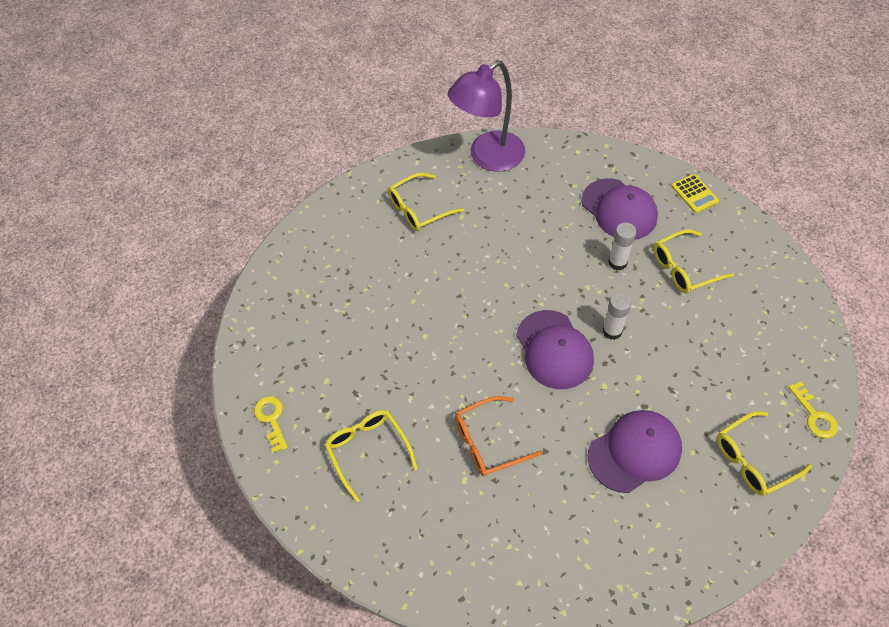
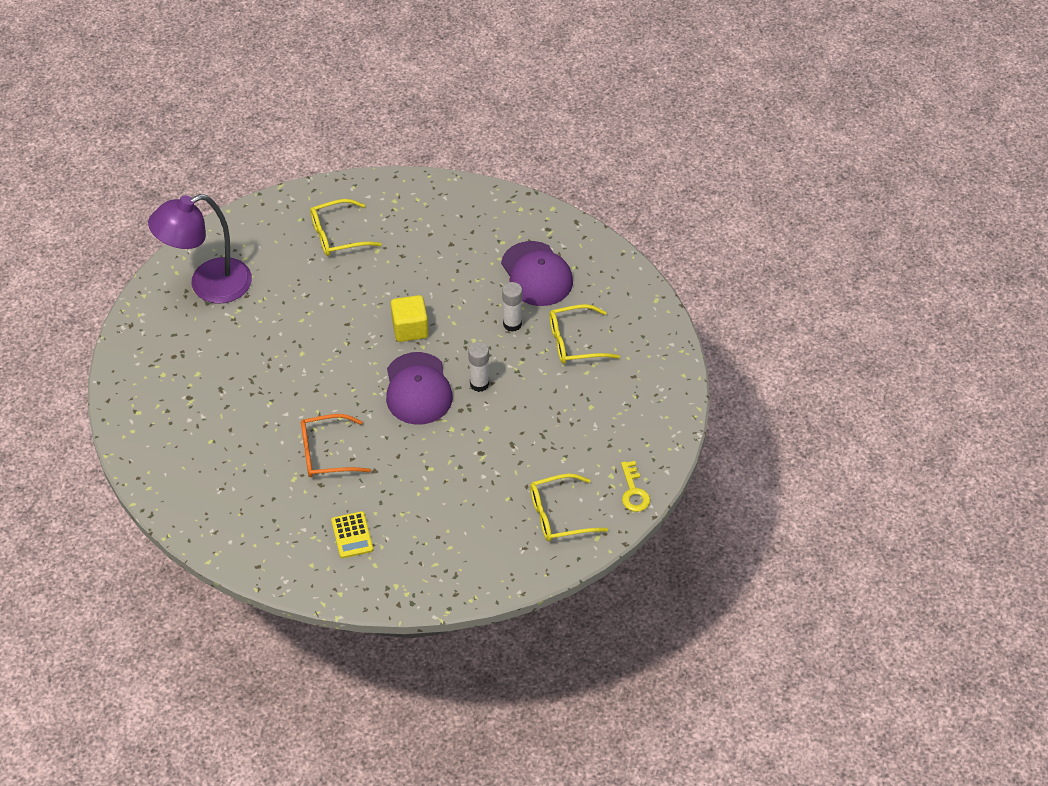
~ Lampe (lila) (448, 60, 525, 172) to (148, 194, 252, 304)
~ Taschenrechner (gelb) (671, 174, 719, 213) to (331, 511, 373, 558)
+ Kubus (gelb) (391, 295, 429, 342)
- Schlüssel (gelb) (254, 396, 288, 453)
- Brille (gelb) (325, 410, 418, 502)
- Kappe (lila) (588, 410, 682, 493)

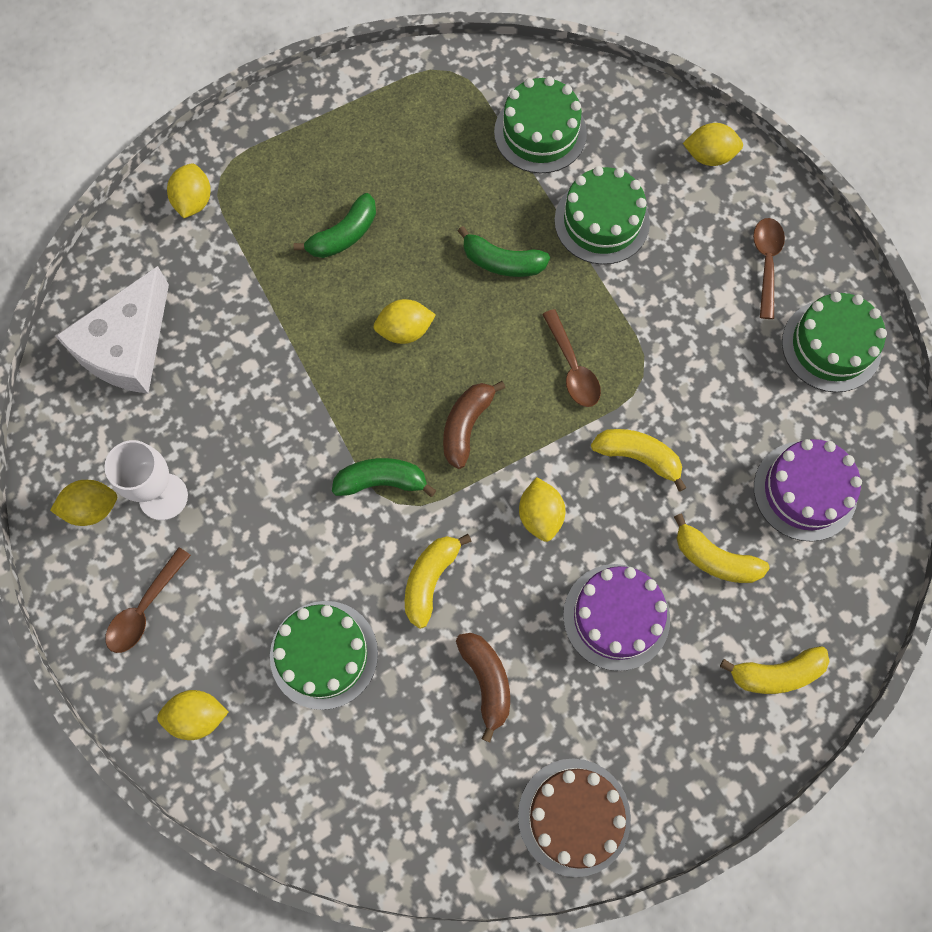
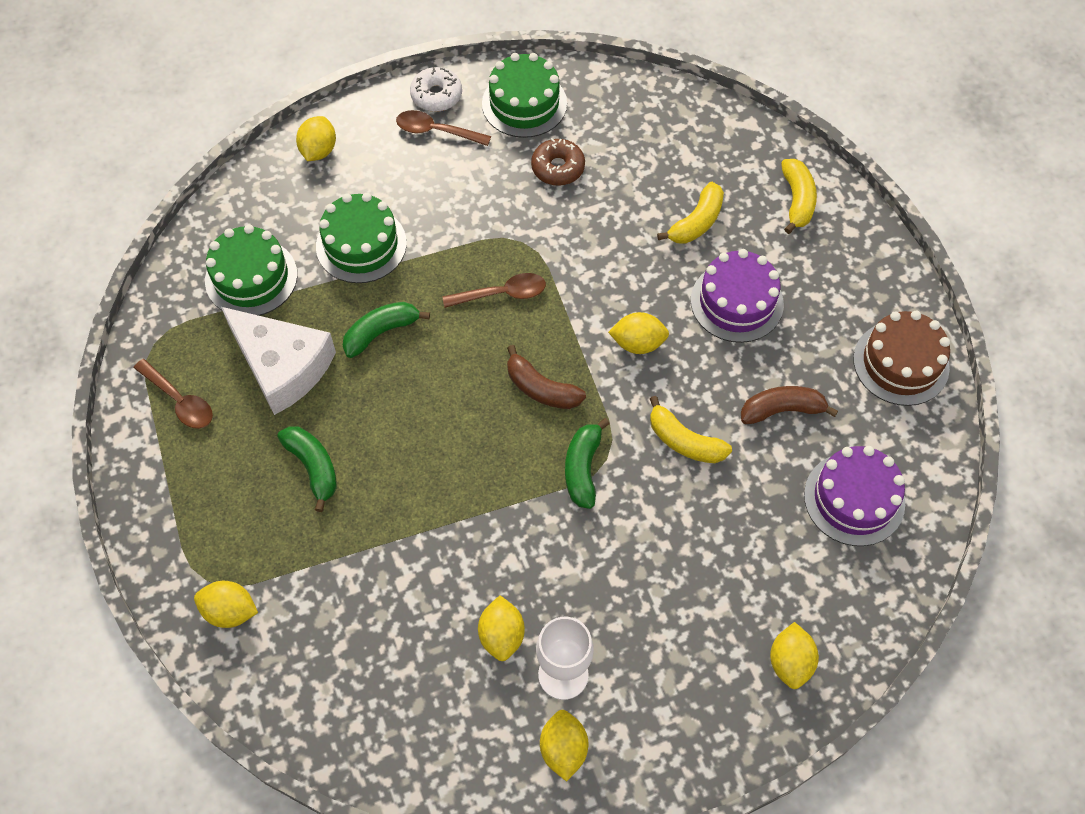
~ Löffel (braun) (105, 547, 191, 653) to (134, 359, 213, 429)
~ Käse (weiß) (55, 266, 169, 394) to (221, 307, 336, 415)
~ Banane (grün) (458, 226, 550, 277) = (343, 302, 430, 358) 150 degrees counterclockwise
+ Donut (weiß) (410, 67, 462, 112)
~ Zitrone (gelb) (374, 299, 436, 344) to (478, 595, 525, 661)
+ Donut (braun) (531, 138, 585, 186)
~ Kuchen (lila) (754, 439, 862, 541) to (804, 446, 905, 546)
- Kuchen (grün) (270, 601, 378, 710)
- Banane (gelb) (591, 429, 687, 492)

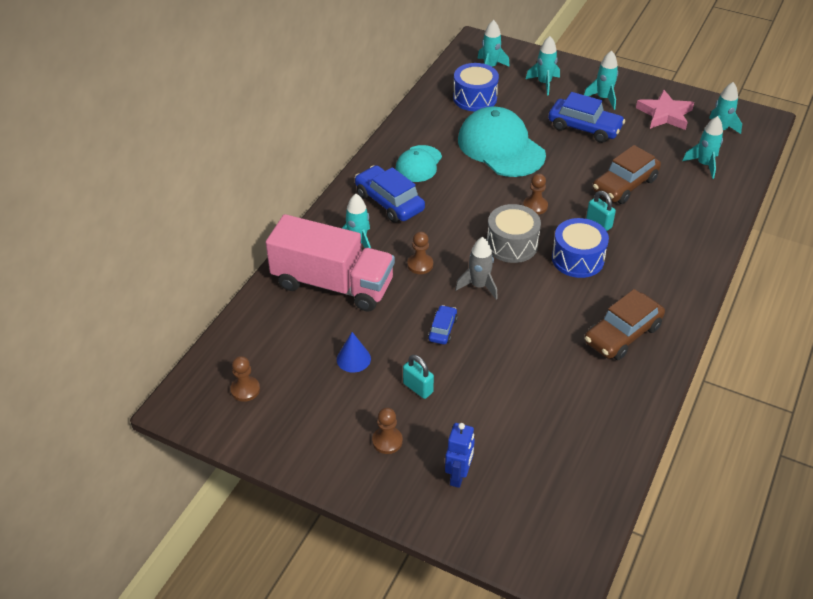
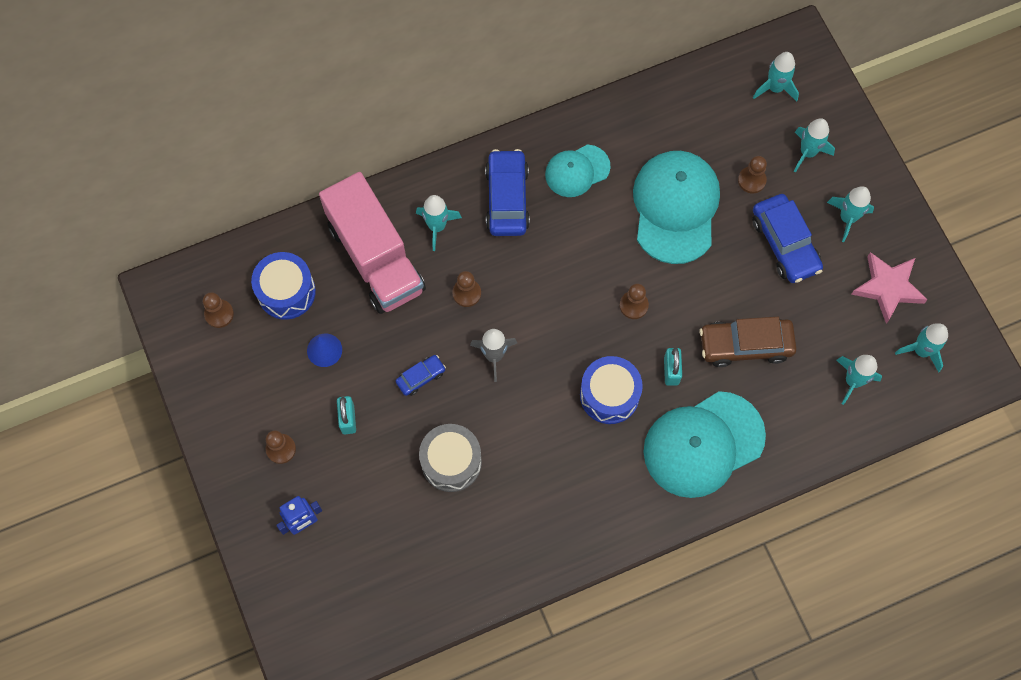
~ Trommel (blau) (453, 63, 499, 111) to (251, 252, 316, 320)
~ Trommel (grau) (487, 204, 541, 263) to (419, 424, 482, 492)
+ Kappe (türkis) (644, 391, 766, 498)
+ Bauer (braun) (738, 156, 767, 193)
- Auto (braun) (584, 289, 665, 360)

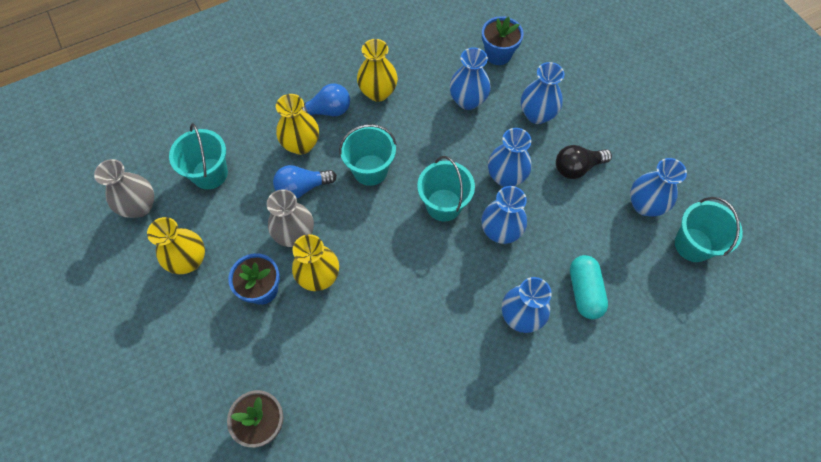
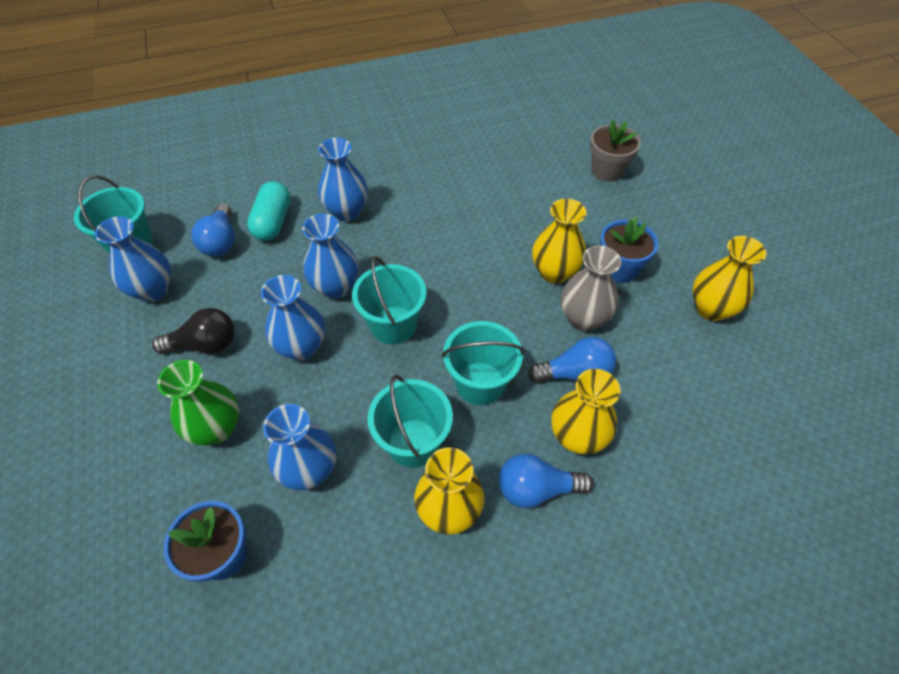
~ Vase (blau) (521, 62, 564, 124) to Vase (grün) (157, 360, 239, 445)
+ Glühbirne (blau) (191, 203, 235, 256)
~ Eimer (türkis) (169, 123, 228, 189) to (368, 375, 453, 468)
- Vase (grau) (94, 159, 154, 218)

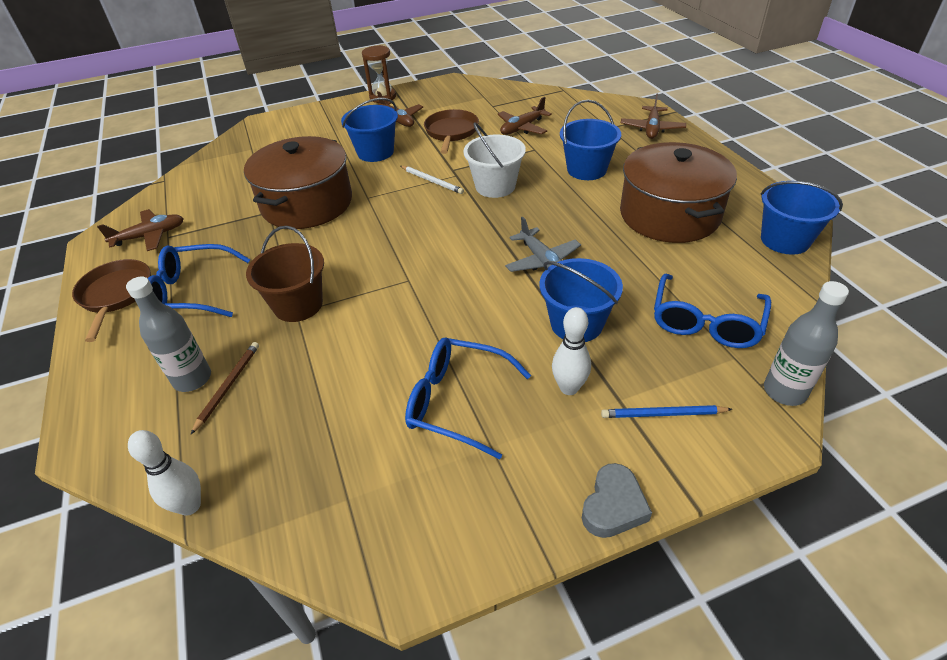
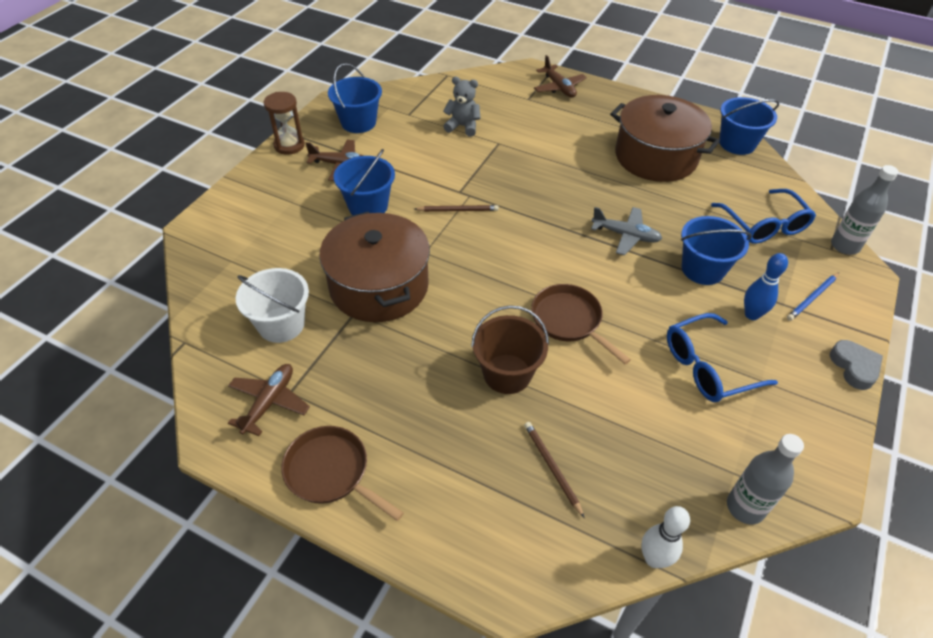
~ Eimer (weiß) (463, 122, 526, 198) to (236, 268, 309, 343)
~ Eimer (blau) (560, 100, 621, 180) to (328, 63, 382, 133)
~ Bleistift (weiß) (401, 166, 464, 194) to Bleistift (braun) (415, 205, 499, 212)
~ Flugzeug (braun) (498, 97, 552, 135) to Teddybär (grau) (443, 77, 481, 137)
~ Pfanne (braun) (424, 109, 479, 154) to (531, 284, 631, 364)
~ Flasche (grau) (126, 277, 211, 392) to (727, 434, 804, 524)
~ Bowlingkegel (weiß) (552, 307, 591, 395) to Bowlingkegel (blau) (744, 253, 788, 320)
- Brille (blau) (148, 244, 250, 317)

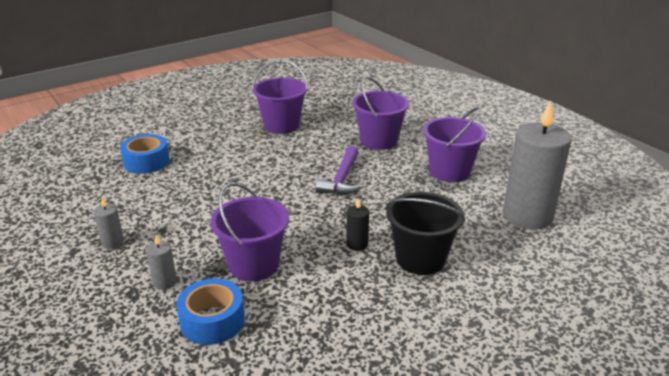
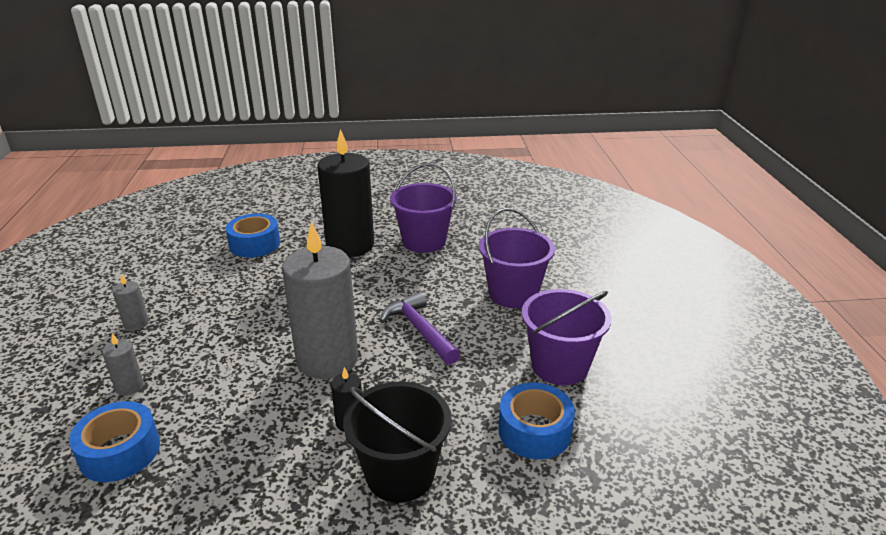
~ Kerze (grau) (503, 101, 572, 230) to (282, 222, 358, 379)
+ Kerze (schwarz) (317, 129, 374, 257)
~ Hammer (lila) (315, 146, 363, 195) = (380, 291, 460, 365) 105 degrees clockwise
+ Klebeband (blau) (498, 383, 575, 459)
- Eimer (lila) (210, 183, 289, 281)

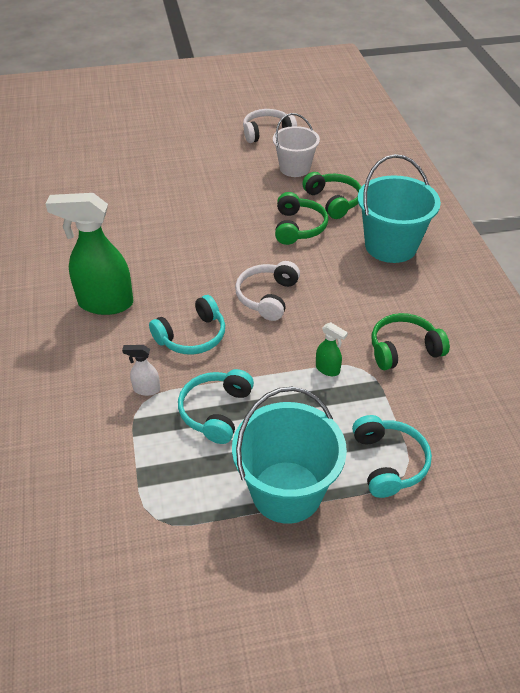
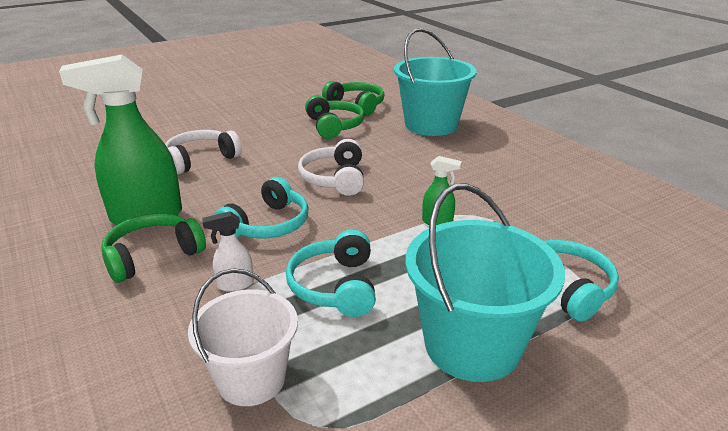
~ Kopfhörer (grün) (372, 313, 450, 370) to (101, 213, 206, 283)
~ Kopfhörer (weiß) (243, 109, 297, 143) to (165, 130, 242, 174)
~ Eimer (weiß) (273, 113, 320, 177) to (188, 268, 298, 406)

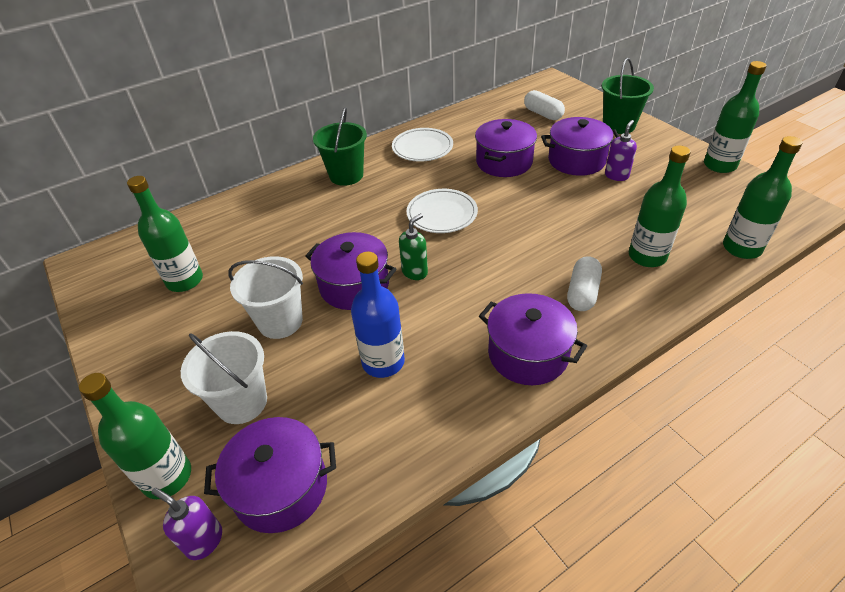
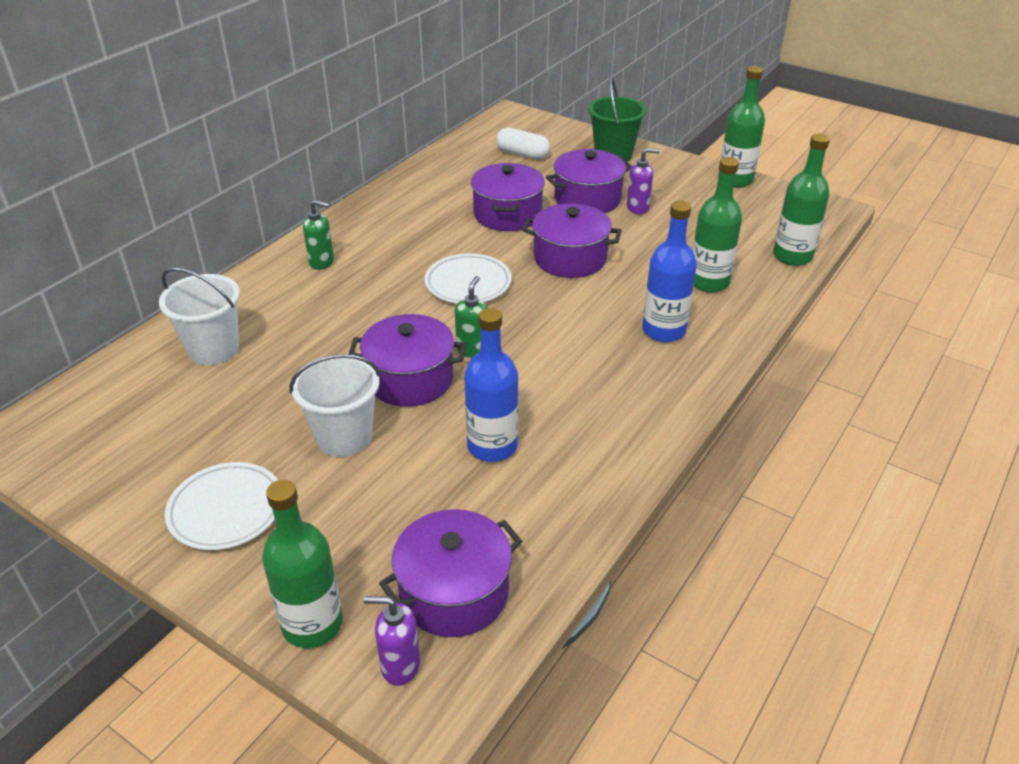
~ Eimer (weiß) (181, 331, 267, 424) to (159, 267, 240, 365)
~ Teller (weiß) (392, 128, 453, 162) to (165, 462, 278, 550)
~ Eimer (grün) (313, 107, 367, 186) to Seifenspender (grün) (303, 200, 334, 270)
~ Kochtopf (lila) (479, 293, 587, 385) to (522, 203, 622, 278)
~ Seifenspender (lila) (605, 120, 637, 181) = (627, 148, 660, 214) 75 degrees clockwise
~ Kapsel (weiß) (567, 256, 602, 311) to Flasche (blau) (642, 201, 697, 342)
- Flasche (grün) (127, 176, 203, 292)

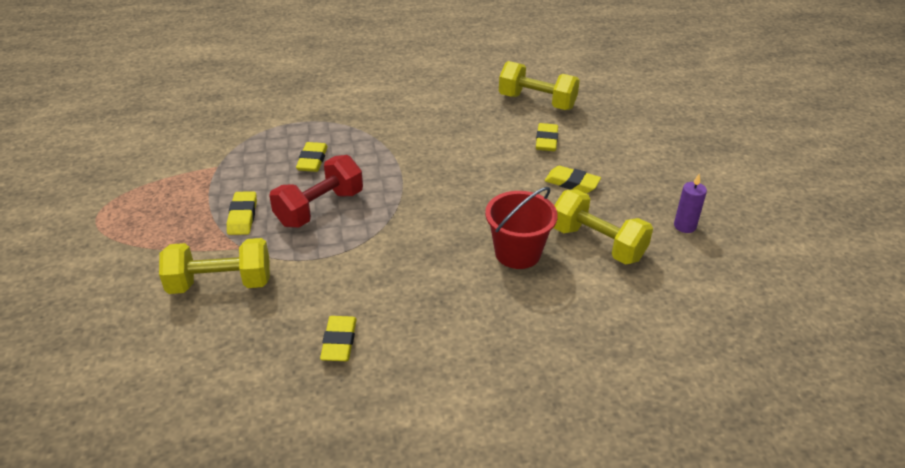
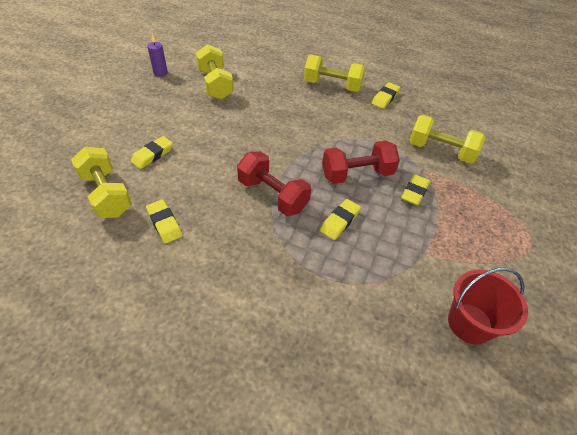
~ Radiergummi (gelb) (545, 166, 601, 193) to (146, 199, 183, 244)
+ Hantel (rot) (237, 151, 311, 216)
+ Hantel (gelb) (304, 55, 365, 92)
~ Eimer (rot) (485, 187, 558, 269) to (448, 268, 528, 344)

